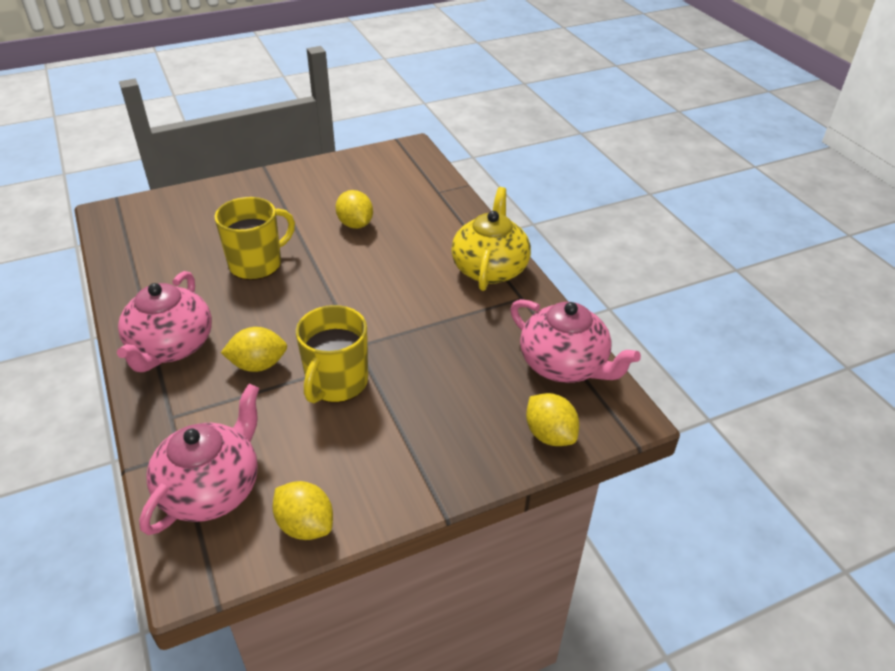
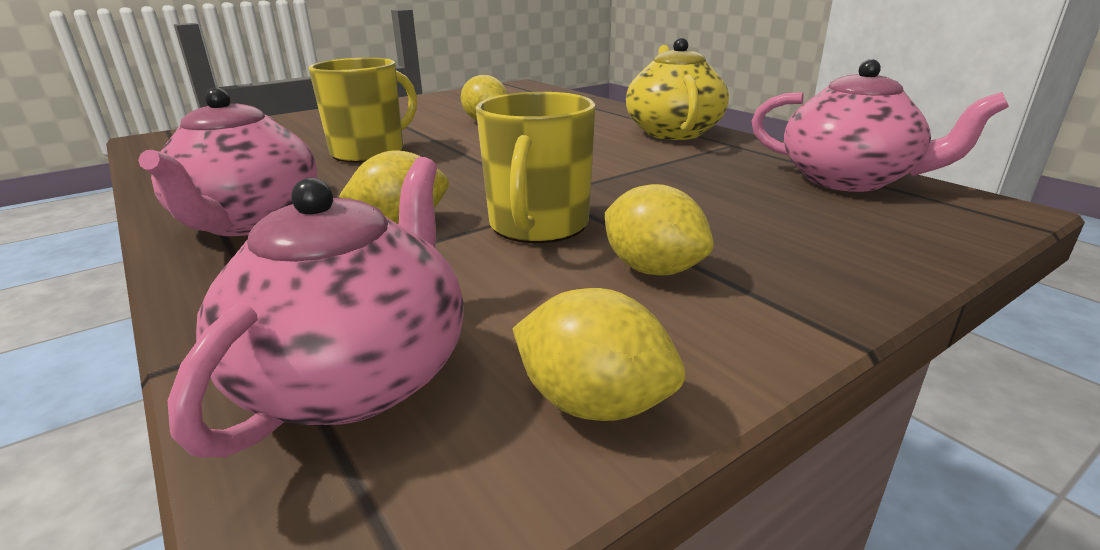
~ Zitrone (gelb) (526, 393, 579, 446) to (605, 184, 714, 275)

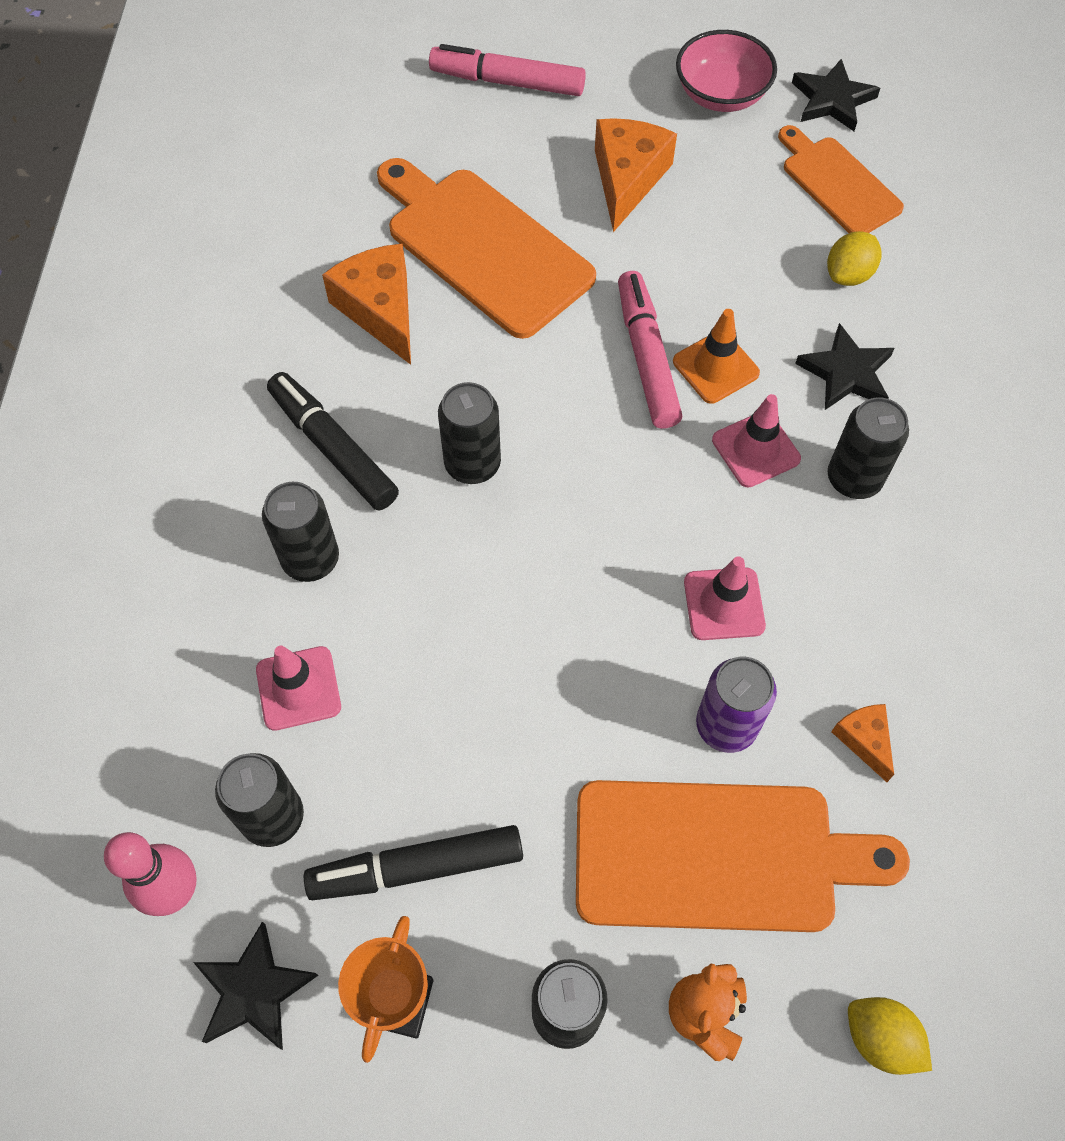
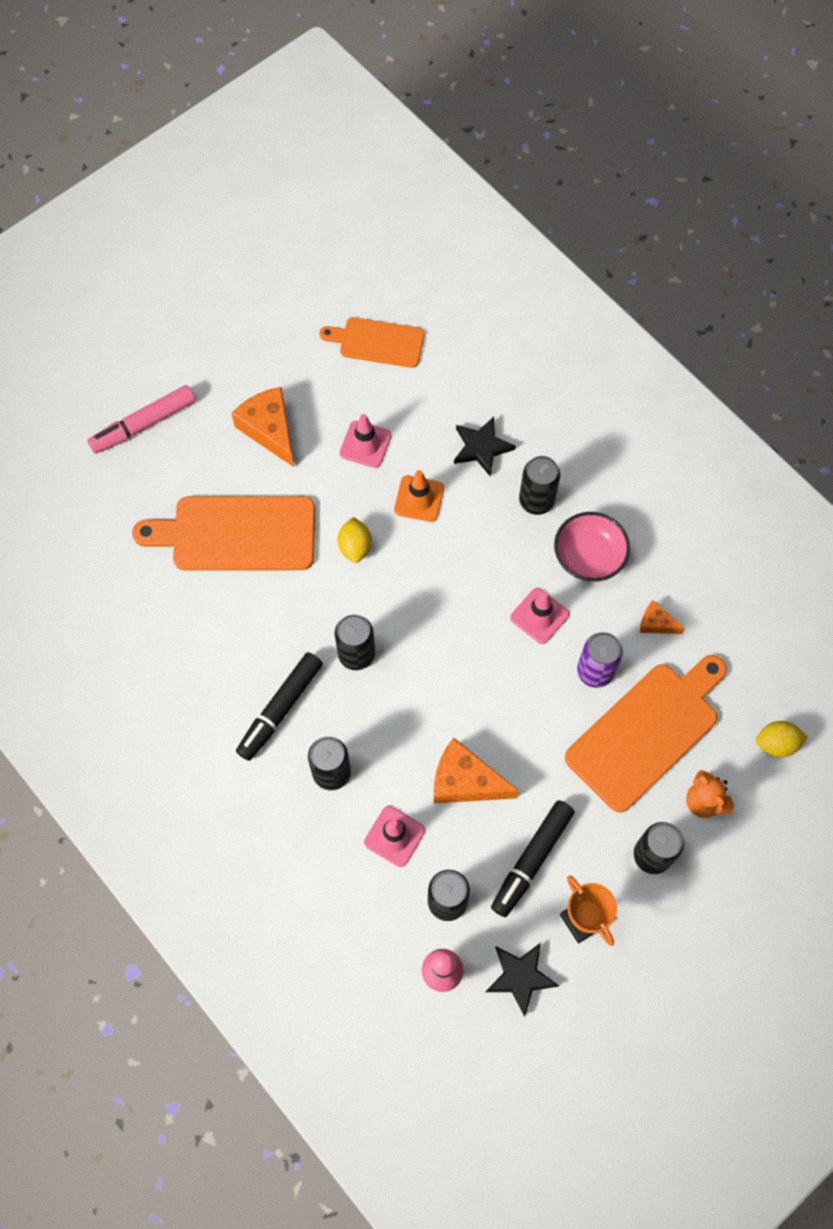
~ Filzstift (schwarz) (267, 372, 399, 510) = (236, 652, 323, 761) 60 degrees counterclockwise
~ Zitrone (gelb) (827, 231, 882, 286) to (337, 517, 372, 563)
~ Leitkegel (rosa) (712, 394, 801, 487) to (340, 414, 392, 468)
~ Käse (orange) (322, 244, 411, 365) to (434, 737, 519, 804)
~ Schüssel (rosa) (676, 30, 777, 112) to (554, 512, 630, 582)
- Filzstift (rosa) (618, 271, 682, 429)
- Stern (schwarz) (792, 59, 880, 131)

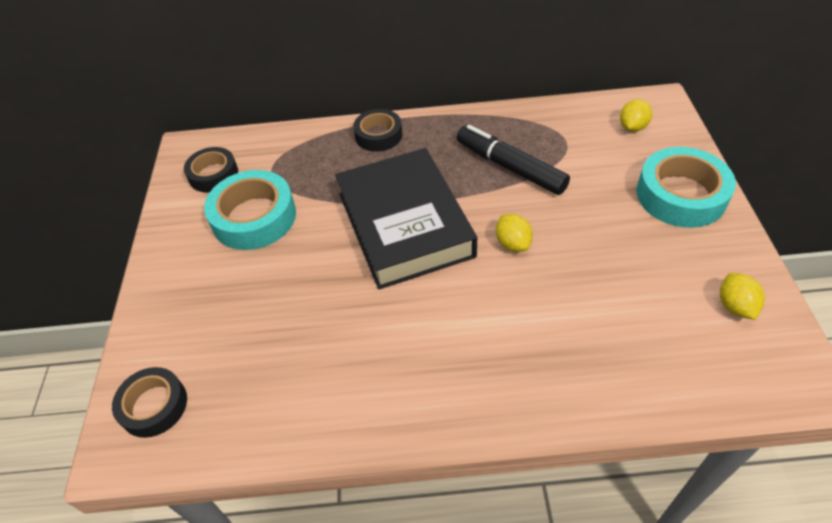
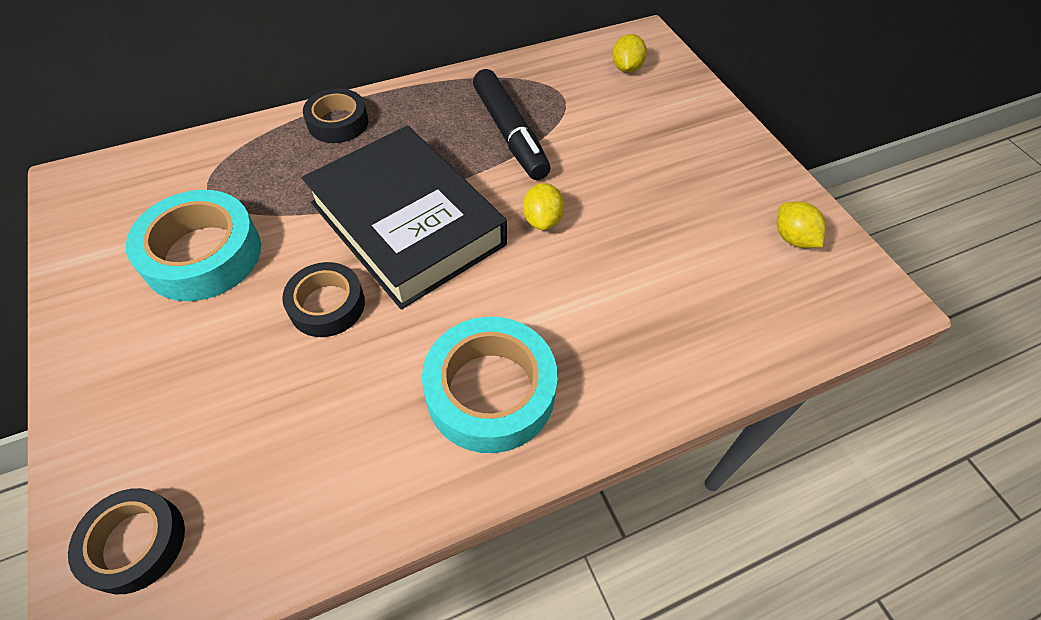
~ Klebeband (schwarz) (184, 147, 238, 192) to (282, 262, 365, 337)
~ Klebeband (türkis) (636, 147, 736, 228) to (422, 317, 558, 453)
~ Filzstift (schwarz) (457, 125, 570, 195) = (473, 69, 551, 180) 135 degrees counterclockwise
~ Zitrone (gelb) (496, 214, 533, 252) = (523, 183, 565, 230) 45 degrees clockwise

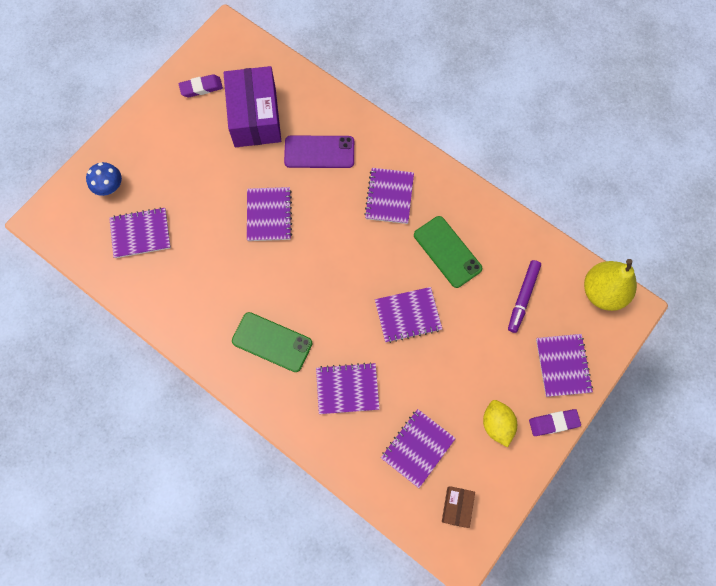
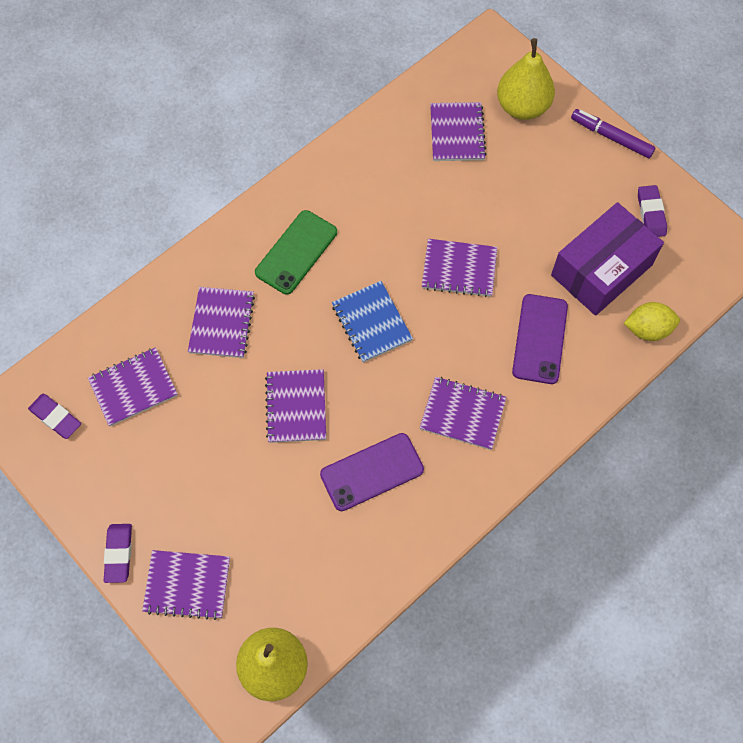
~ Schachtel (braun) (442, 486, 475, 528) to Radiergummi (lila) (28, 394, 81, 439)
~ Notizbuch (lila) (381, 409, 456, 488) = (88, 347, 178, 426) 75 degrees counterclockwise
~ Handy (grün) (414, 216, 482, 288) to Handy (lila) (320, 433, 424, 511)
+ Notizbuch (blau) (332, 281, 413, 363)
~ Pilz (blau) (86, 162, 122, 196) to Birne (gelb) (497, 38, 555, 120)
~ Schachtel (lila) (224, 66, 281, 147) = (551, 202, 664, 316) 45 degrees counterclockwise
~ Filzstift (lila) (508, 260, 541, 333) to (571, 109, 656, 158)
~ Zitrone (gelb) (483, 400, 517, 447) to (624, 302, 680, 341)

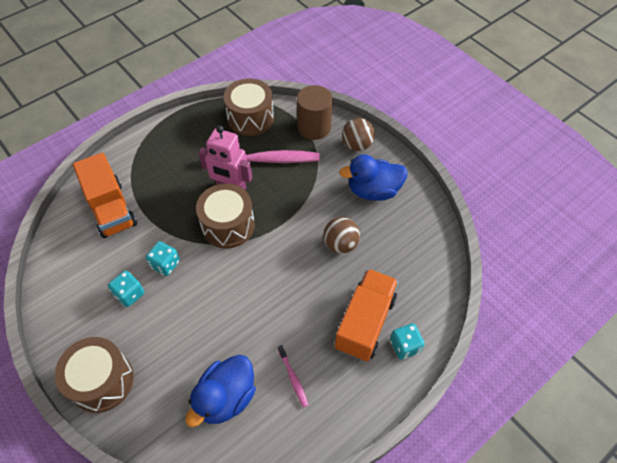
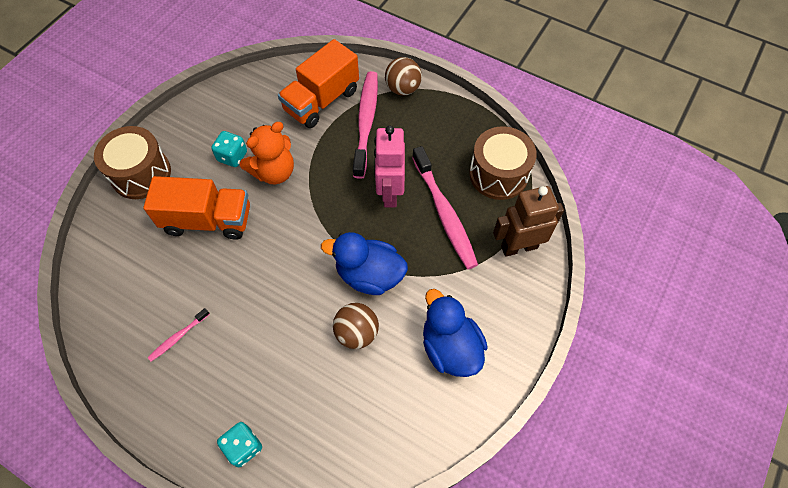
~ Lastwagen (orange) (335, 269, 399, 362) to (143, 176, 250, 240)
~ Spielwürfel (türkis) (146, 241, 180, 276) to Teddybär (orange) (240, 122, 294, 184)
~ Ente (blau) (185, 355, 256, 427) to (321, 232, 408, 295)
+ Zahnbürste (rosa) (353, 71, 378, 179)
~ Ball (braun) (342, 118, 375, 151) to (385, 57, 422, 96)
~ Vollzylinder (braun) (297, 85, 333, 140) to Roboter (braun) (493, 186, 564, 257)
- Trommel (braun) (196, 183, 255, 249)

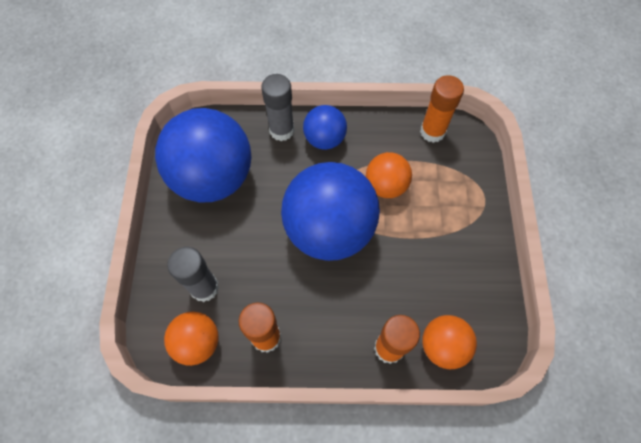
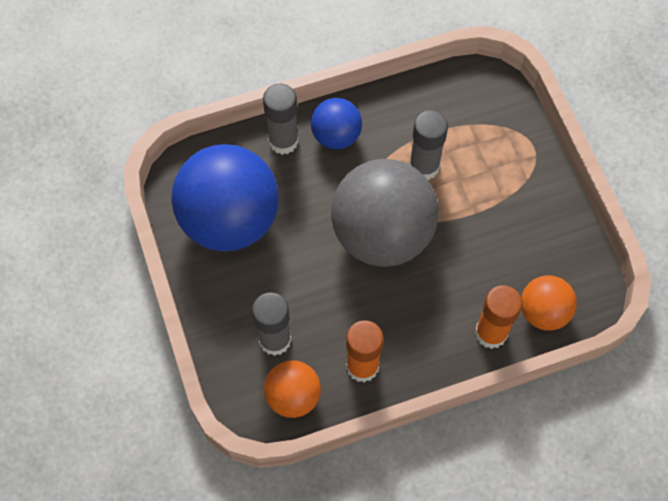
~ Ball (blau) (281, 162, 380, 261) to Ball (grau) (331, 159, 439, 267)
~ Ball (orange) (366, 152, 412, 198) to Klebestift (grau) (409, 110, 448, 180)
- Klebestift (orange) (420, 75, 464, 143)

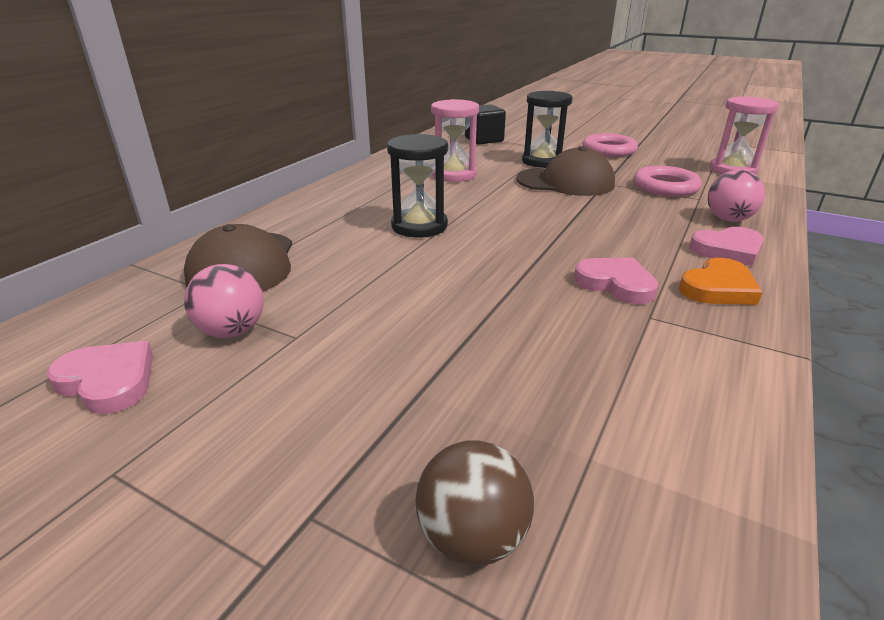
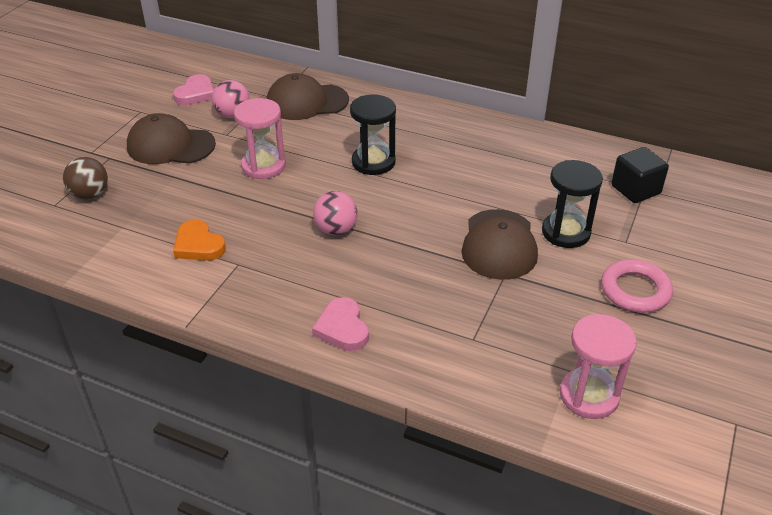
+ Kappe (braun) (127, 113, 216, 164)
~ Herz (orange) (679, 258, 762, 305) to (173, 219, 226, 261)
~ Sanduhr (rosa) (431, 99, 479, 182) to (234, 98, 286, 179)
~ Ball (rosa) (708, 170, 765, 222) to (313, 191, 358, 235)
- Herz (rosa) (574, 258, 658, 305)
- Ring (rosa) (634, 166, 702, 197)

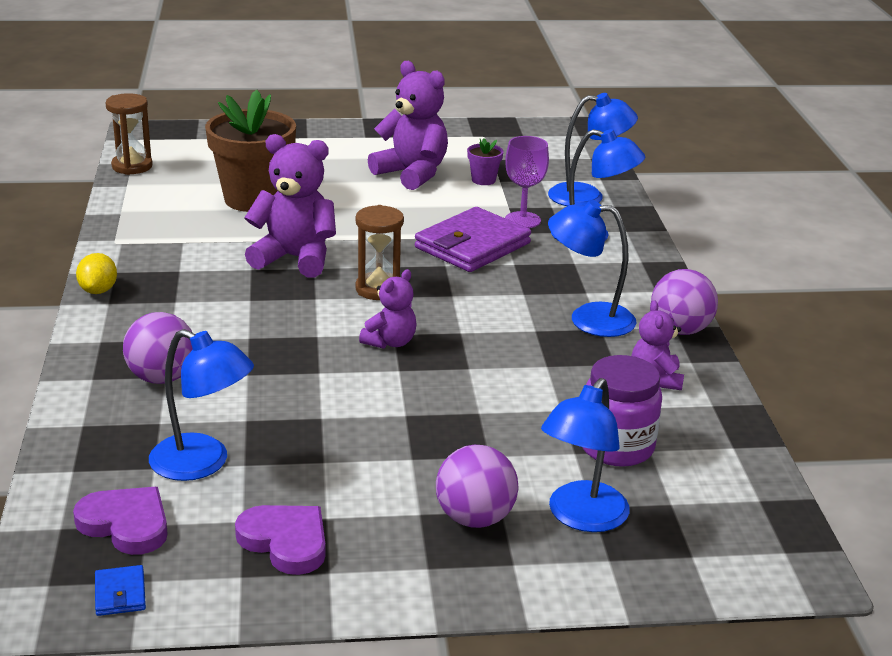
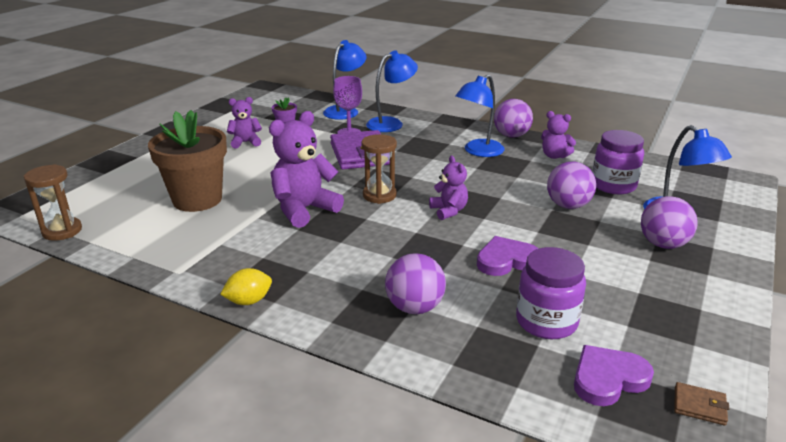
~ Zitrone (gelb) (76, 253, 117, 294) = (220, 268, 272, 305) 60 degrees counterclockwise
~ Teddybär (lila) (368, 61, 448, 190) = (227, 97, 262, 148) x0.57
~ Herz (lila) (235, 505, 326, 575) to (477, 236, 539, 276)
~ Lampe (blau) (149, 329, 254, 481) to Einmachglas (lila) (516, 247, 586, 339)
+ Ball (lila) (547, 162, 596, 209)
~ Geldbörse (blau) (95, 565, 146, 616) to Geldbörse (braun) (674, 382, 729, 426)

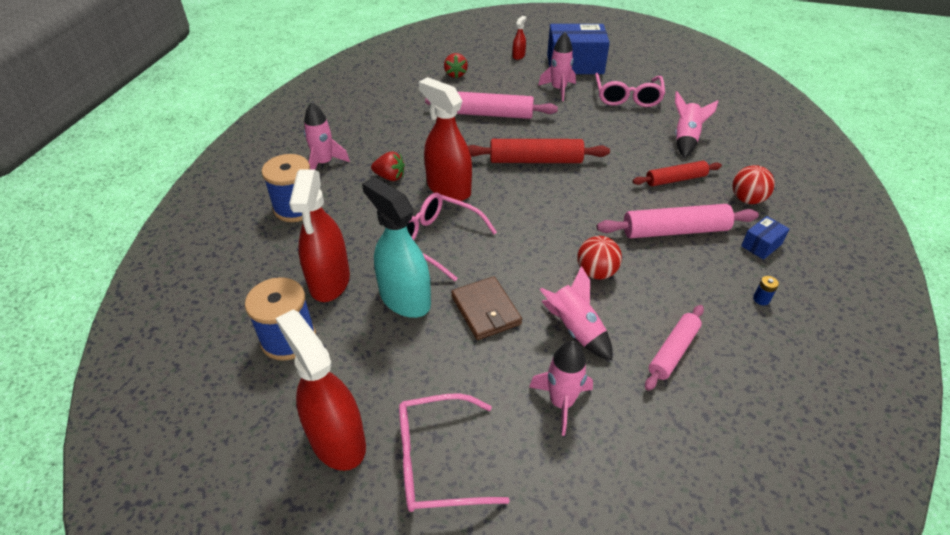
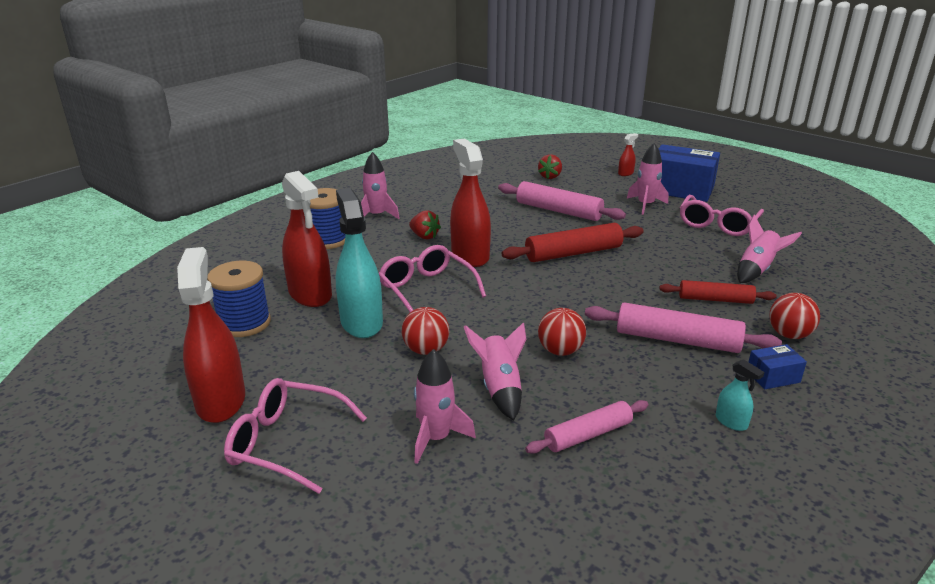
~ Sprühflasche (rot) (289, 169, 350, 302) = (282, 171, 332, 307) 60 degrees counterclockwise
~ Geldbörse (braun) (451, 276, 522, 340) to Ball (rot) (402, 307, 449, 355)
~ Nudelholz (rot) (468, 139, 610, 163) = (502, 223, 644, 262) 45 degrees counterclockwise
~ Batterie (blau) (753, 276, 779, 305) to Sprühflasche (türkis) (716, 359, 764, 431)

